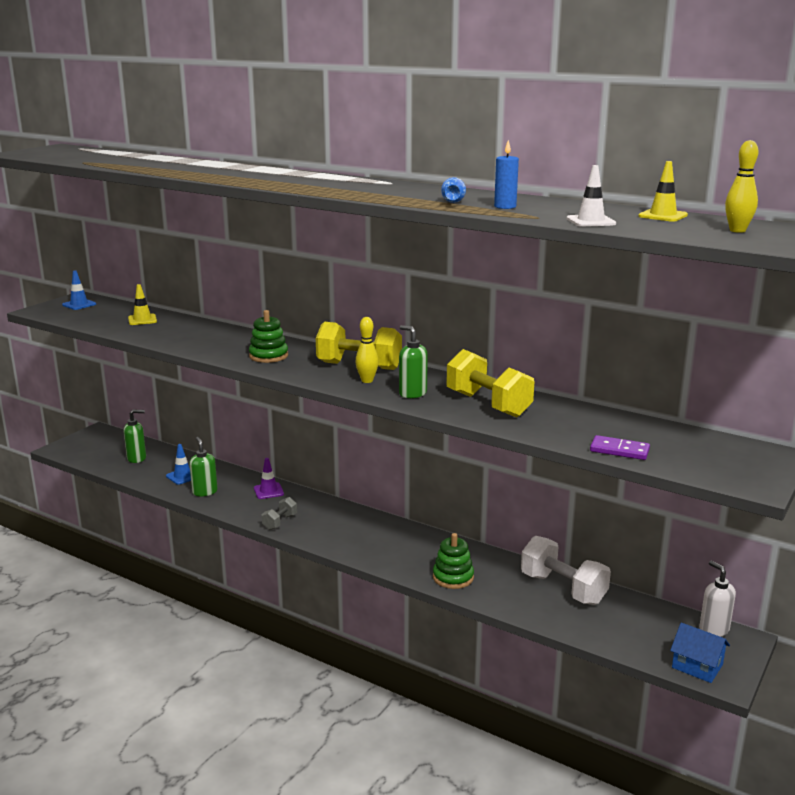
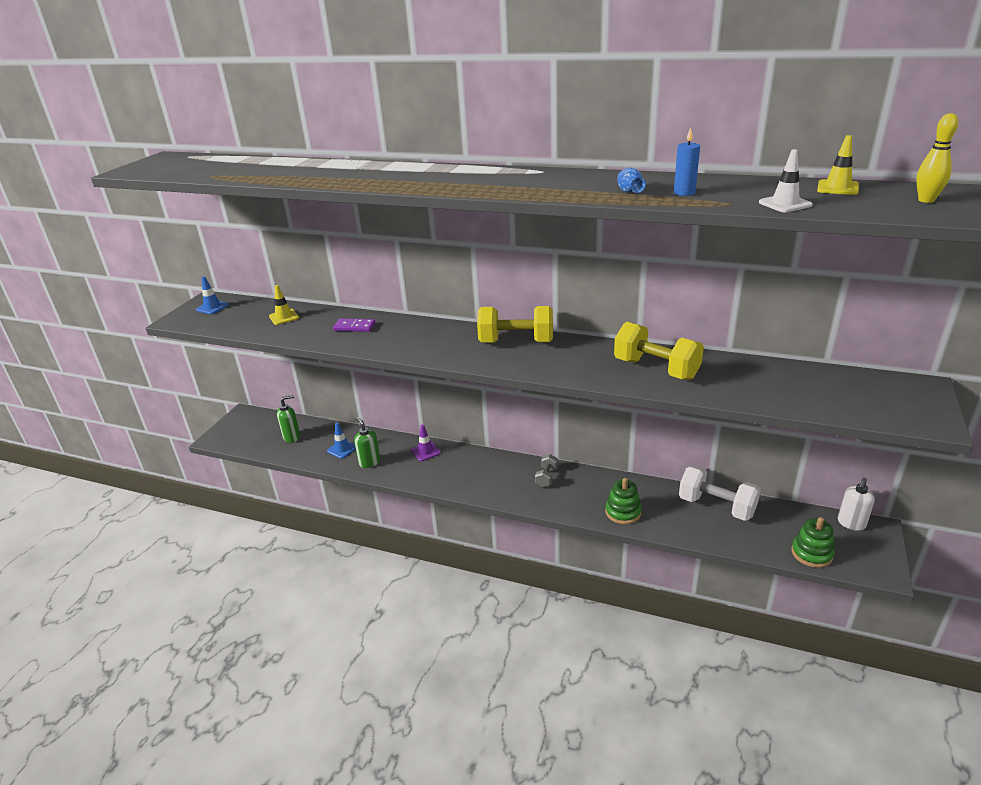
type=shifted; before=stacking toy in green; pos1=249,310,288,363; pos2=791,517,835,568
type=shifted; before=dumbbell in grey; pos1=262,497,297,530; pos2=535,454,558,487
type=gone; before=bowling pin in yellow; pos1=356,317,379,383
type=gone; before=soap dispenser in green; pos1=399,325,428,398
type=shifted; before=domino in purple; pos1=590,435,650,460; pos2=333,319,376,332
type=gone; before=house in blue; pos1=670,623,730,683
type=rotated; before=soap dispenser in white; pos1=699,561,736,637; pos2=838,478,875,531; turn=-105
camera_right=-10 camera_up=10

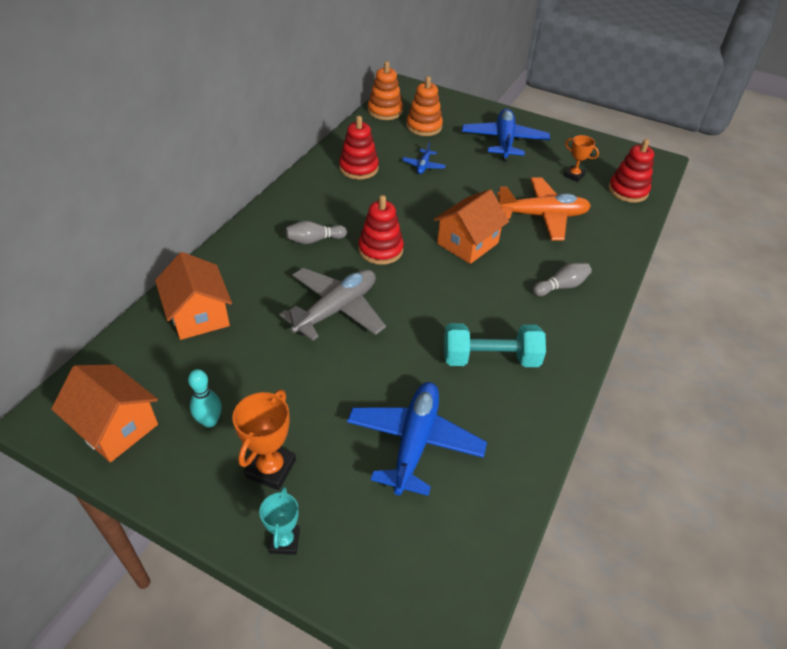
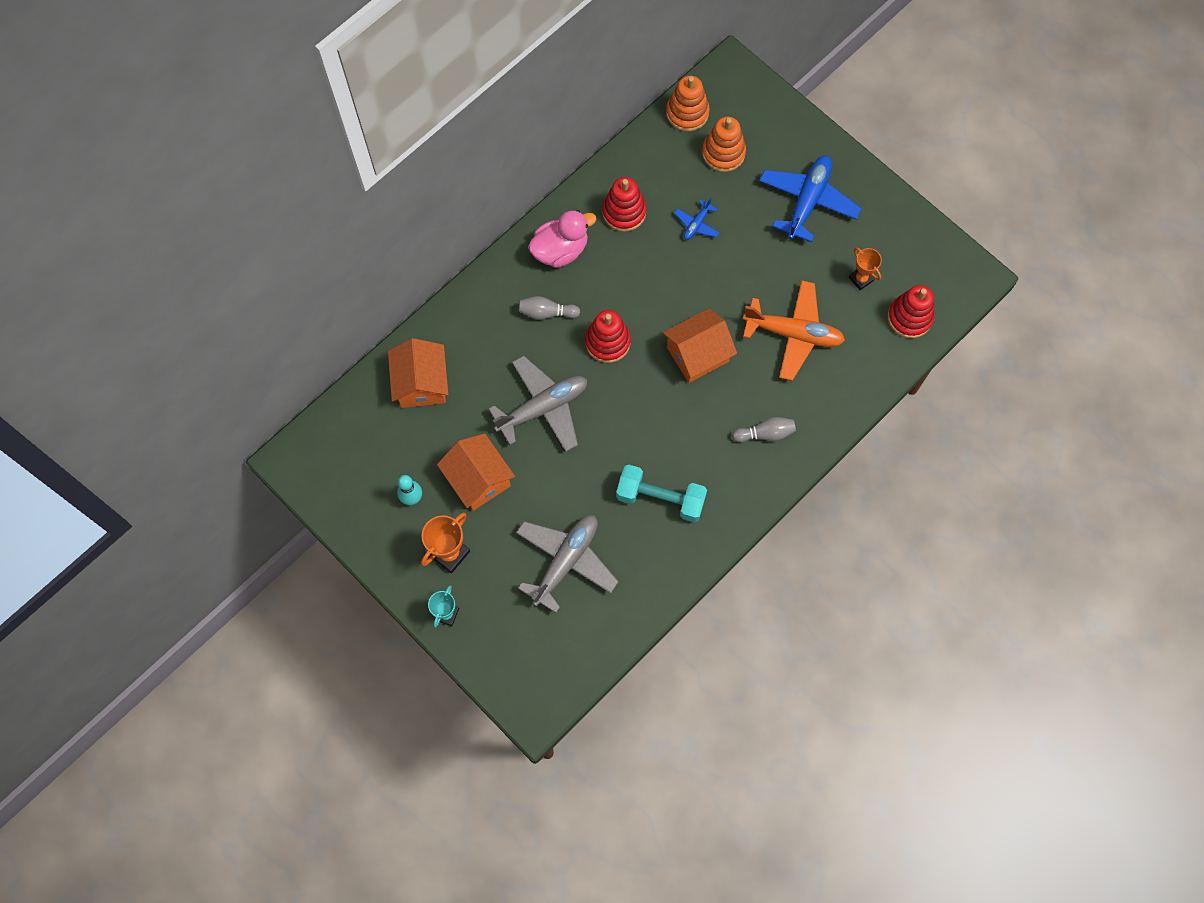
type=shifted; before=house in orange; pos1=51,364,158,462; pos2=437,433,515,511
type=repainted; before=plane in blue; after=plane in grey; pos1=347,382,487,496; pos2=516,515,619,613
type=new; after=duck in pink; pos2=528,210,596,268
camera_right=20 camera_up=25

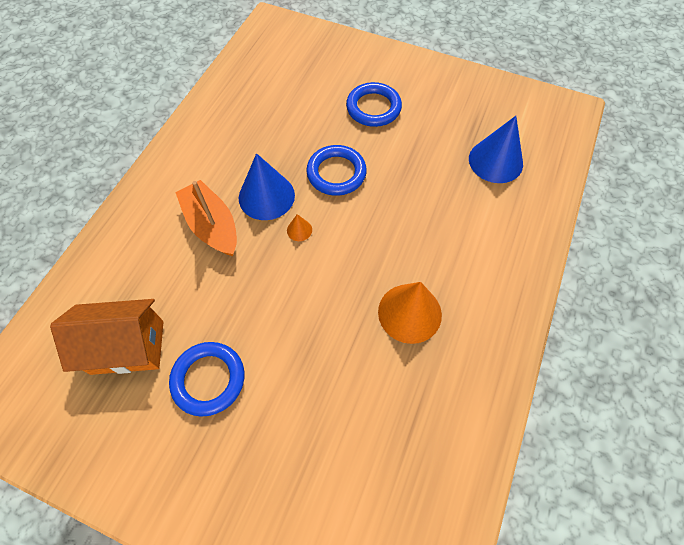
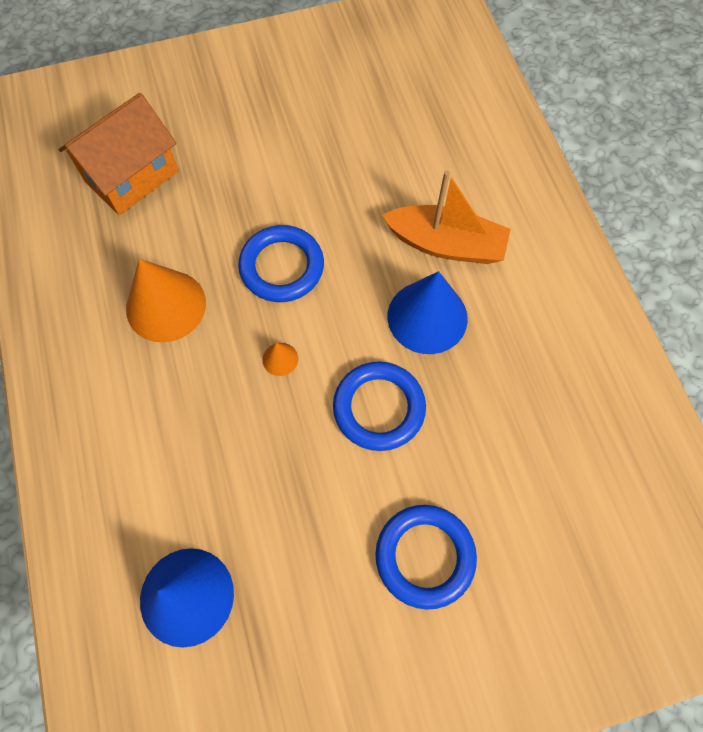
type=shifted; before=house in orange; pos1=50,299,163,375; pos2=58,93,179,215
type=shifted; before=ring in blue; pos1=169,342,245,417; pos2=238,225,324,302
type=shifted; before=cone in orange; pos1=287,214,312,241; pos2=263,343,298,376
camera_right=140 camera_up=5

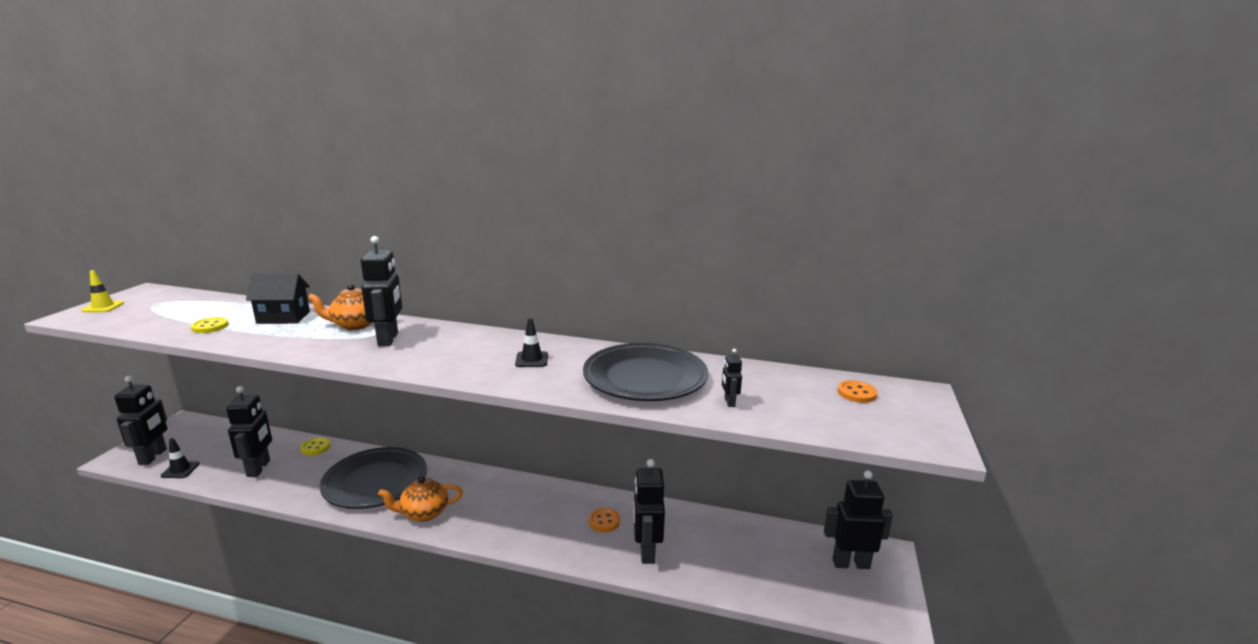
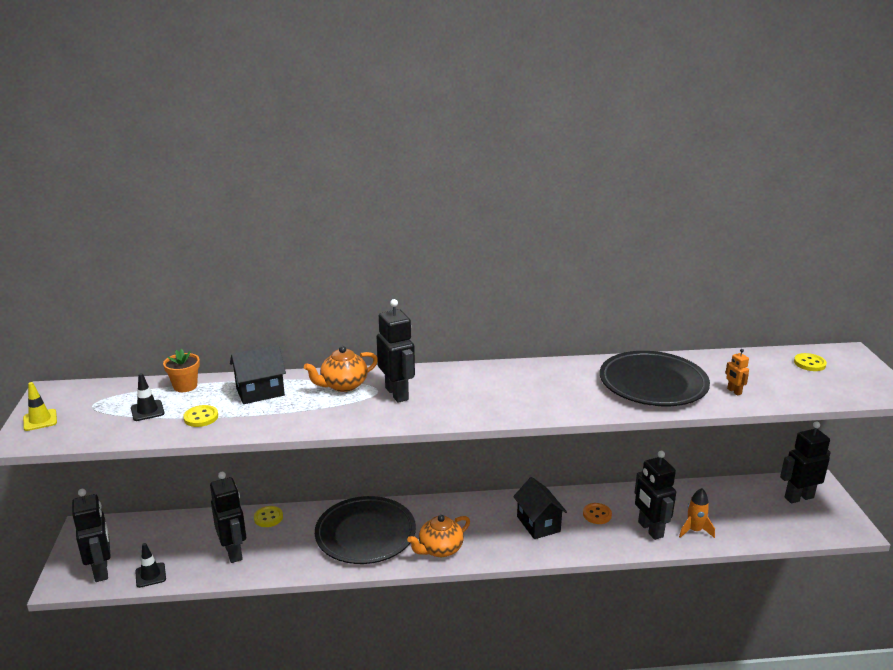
type=shifted; before=traffic cone in black; pos1=515,318,548,367; pos2=131,373,165,421
type=repainted; before=robot in black; after=robot in orange; pos1=722,349,742,407; pos2=725,349,749,396
type=repainted; before=button in orange; after=button in yellow; pos1=837,380,877,403; pos2=794,353,827,371
type=new; after=flower pot in orange; pos2=163,349,200,392
type=new; after=house in black; pos2=513,477,567,539
type=new; after=rocket in orange; pos2=679,488,715,538
camera_right=-20 camera_up=5

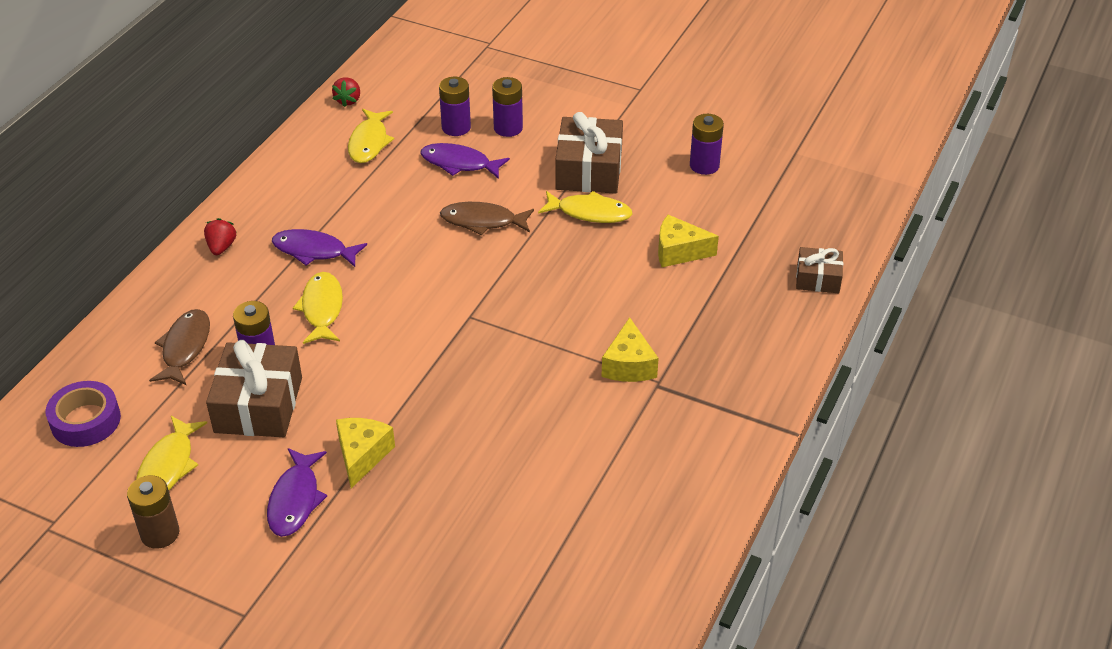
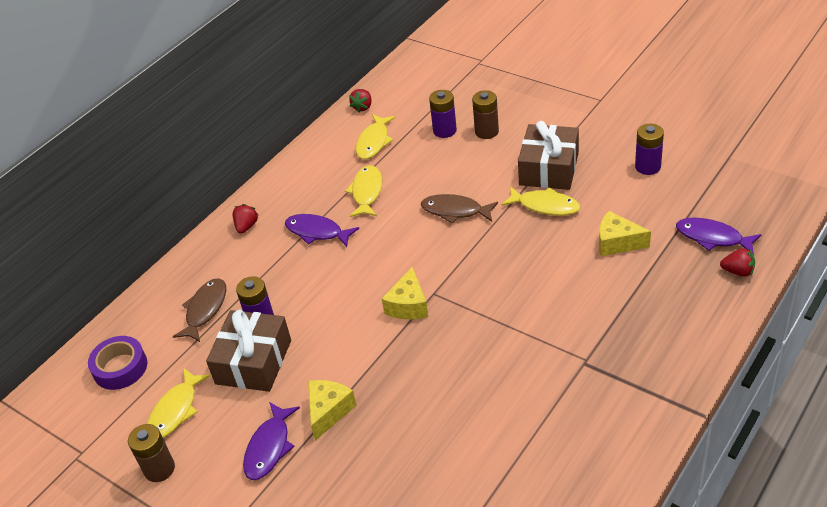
type=shifted; before=fish in yellow; pos1=293,272,343,344; pos2=345,165,382,217
type=shifted; before=fish in purple; pos1=420,143,510,179; pos2=676,217,762,256
type=repainted; before=battery in purple; after=battery in brown; pos1=492,77,523,137; pos2=472,90,499,139
type=shifted; before=cheese in yellow; pos1=601,317,659,382; pos2=382,267,428,320
type=swapped; before=gift in brown; after=strawberry in red; pos1=796,247,843,293; pos2=720,248,755,277
camera_right=15 camera_up=0

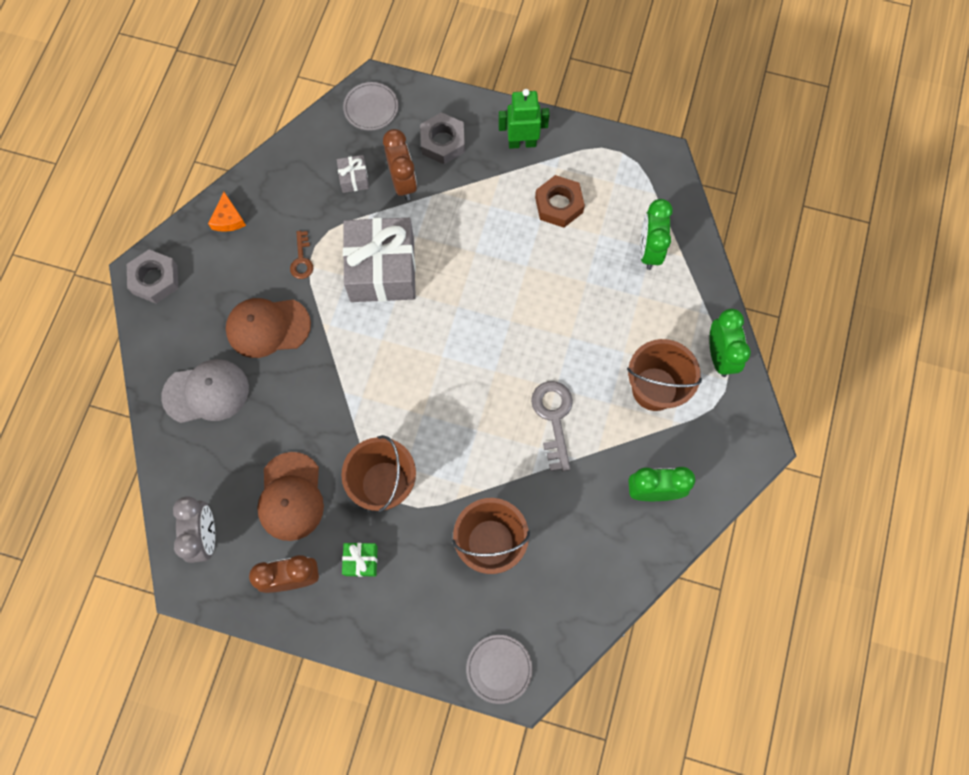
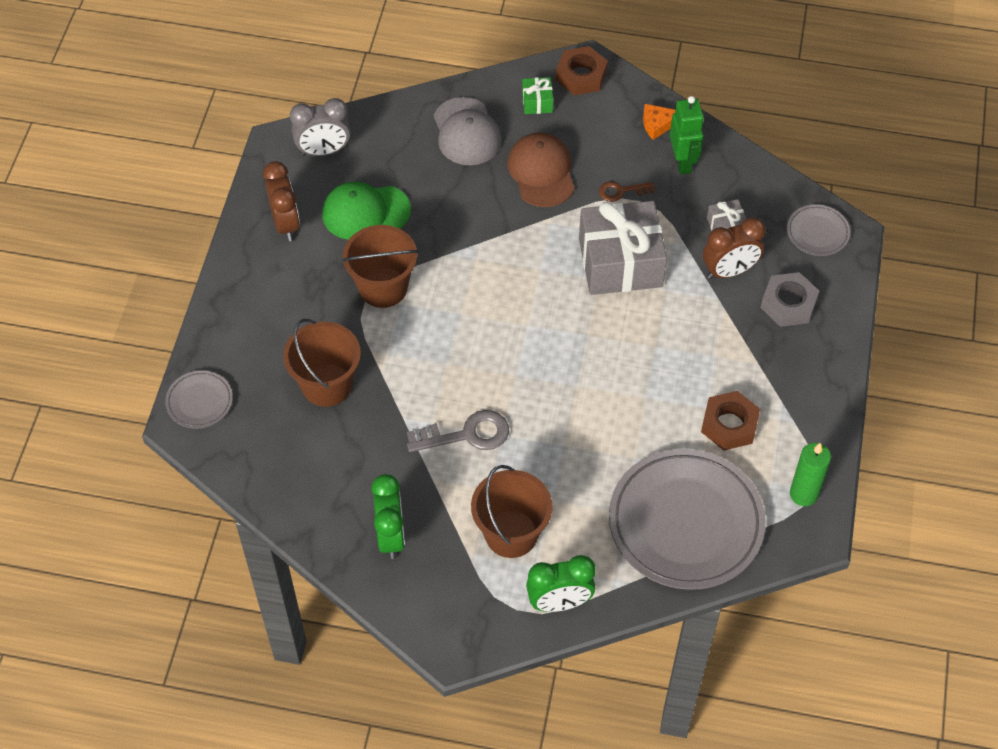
type=repainted; before=nut in grey; after=nut in brown; pos1=127,250,178,304; pos2=556,46,608,95
type=repainted; before=cap in brown; after=cap in green; pos1=257,452,324,541; pos2=322,182,411,240
type=shifted; before=gift in green; pos1=342,543,378,577; pos2=522,77,553,114
type=shifted; before=robot in green; pos1=498,89,550,149; pos2=670,96,704,174
type=swapped; before=clock in green; after=plate in grey; pos1=640,199,672,270; pos2=609,449,766,590
type=new; after=candle in green; pos2=790,443,831,506
camera_right=85 camera_up=-15

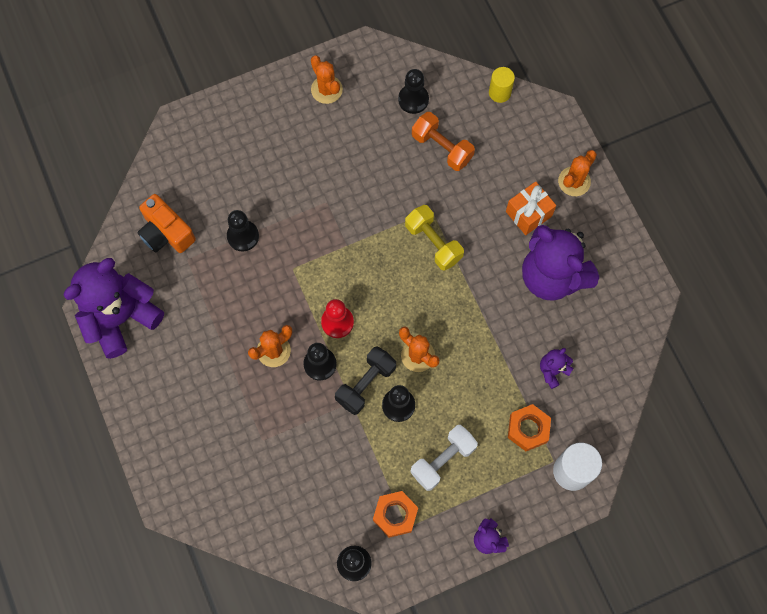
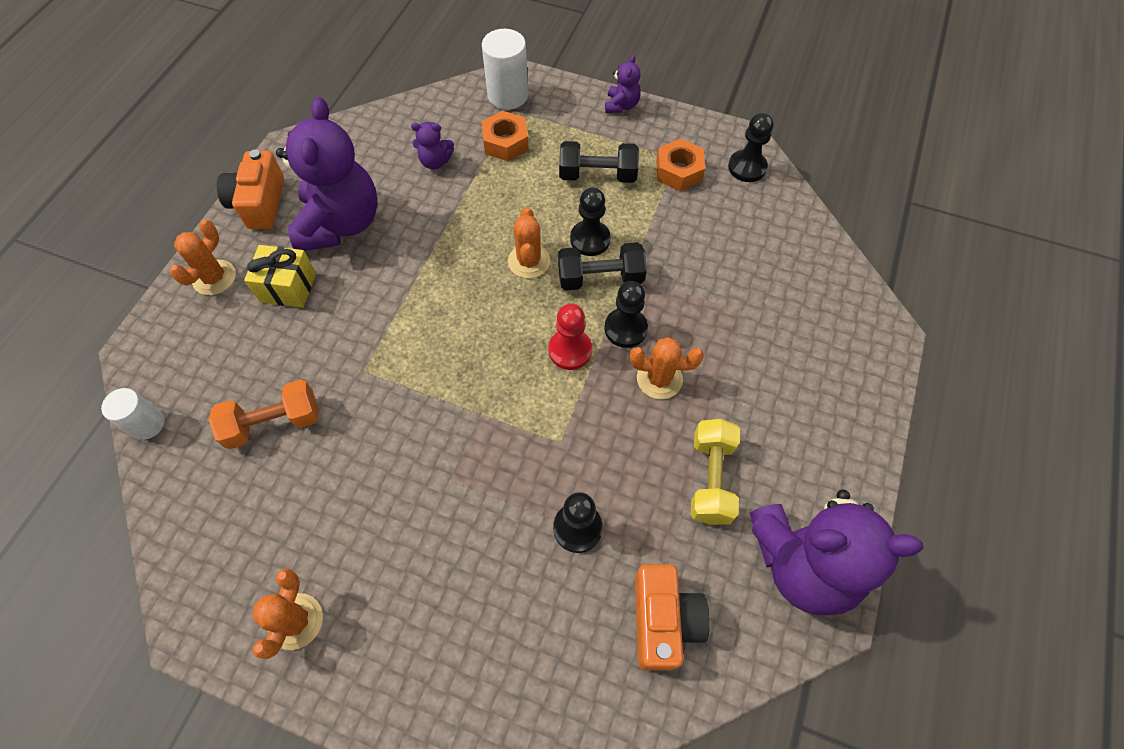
type=gone; before=pawn in black; pos1=398,69,429,114
type=shifted; before=dumbbell in yellow; pos1=405,205,464,271; pos2=691,419,740,525
type=repainted; before=dumbbell in white; after=dumbbell in black; pos1=410,425,478,491; pos2=559,141,639,183
type=rotated; before=dumbbell in orange; pos1=412,112,475,171; pos2=209,380,318,449; turn=75
type=repainted; before=cylinder in yellow; after=cylinder in white; pos1=489,67,515,103; pos2=101,388,164,440
type=repainted; before=gift in orange; after=gift in yellow; pos1=506,181,556,235; pos2=244,245,316,308
type=rotated; before=cactus in orange; pos1=558,150,597,196; pos2=170,220,236,295; turn=-60
type=new; after=camera in orange; pos2=217,149,284,229
camera_right=-135 camera_up=-10

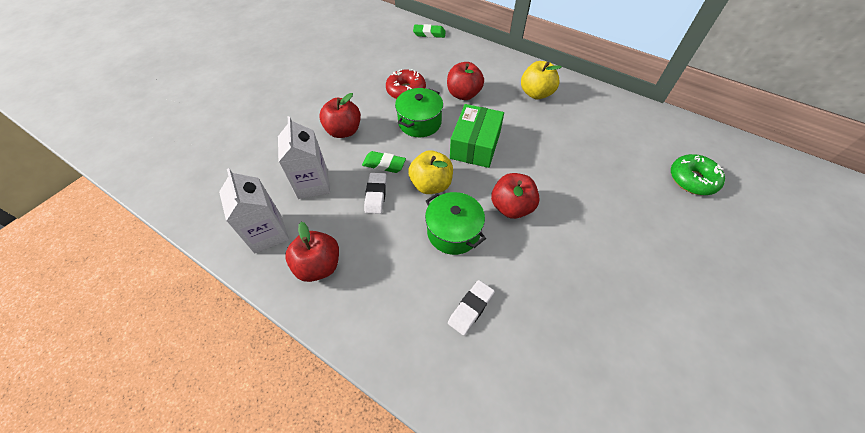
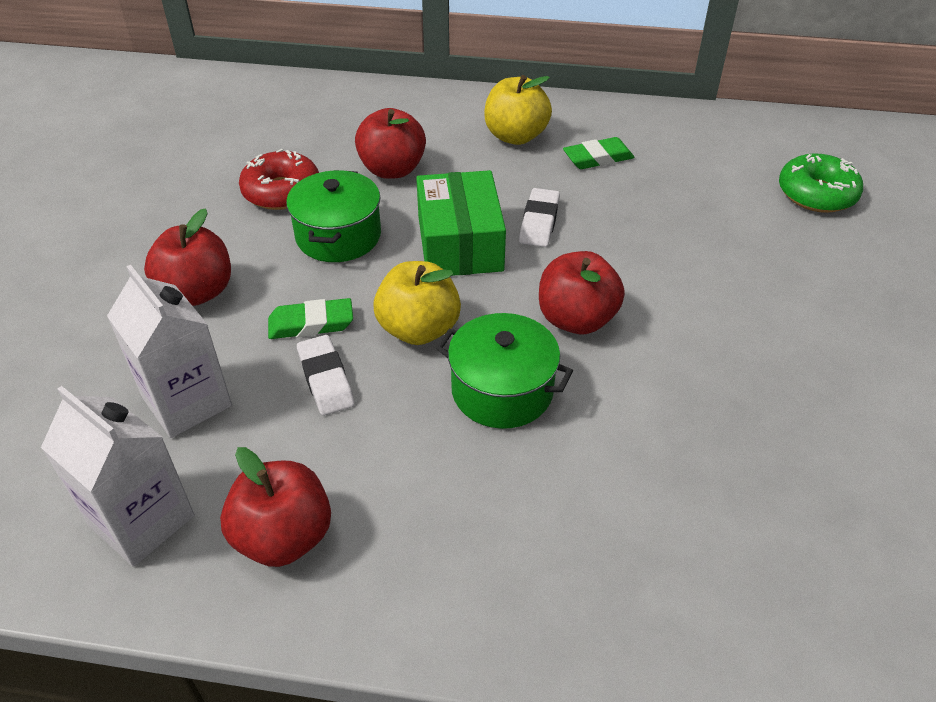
type=shifted; before=eraser in green; pos1=413,24,446,38; pos2=563,137,634,169
type=shifted; before=eraser in white; pos1=448,280,495,336; pos2=519,188,560,247
camera_right=-25 camera_up=-10

